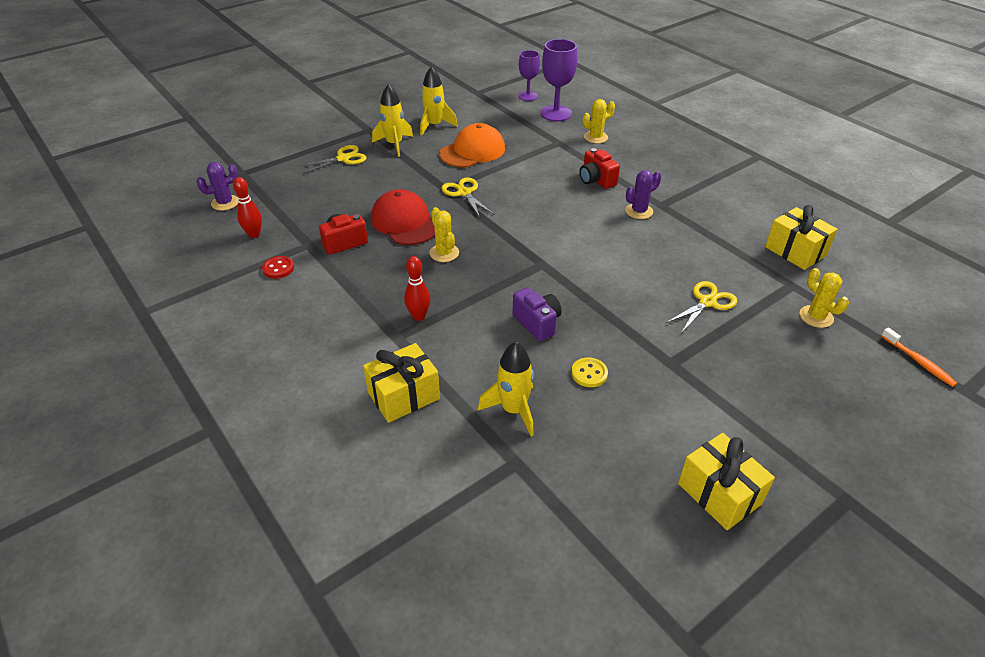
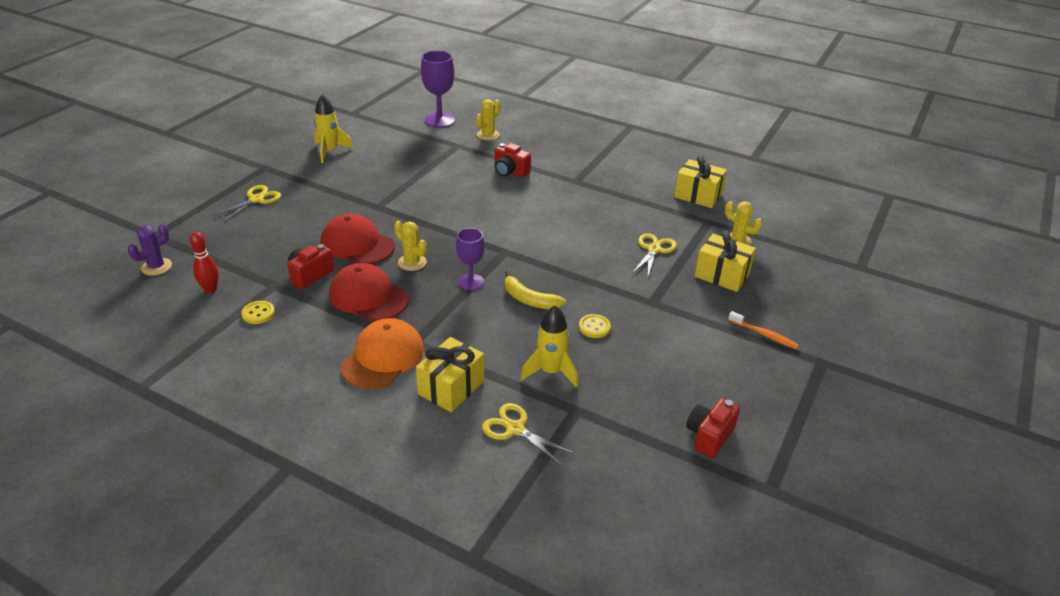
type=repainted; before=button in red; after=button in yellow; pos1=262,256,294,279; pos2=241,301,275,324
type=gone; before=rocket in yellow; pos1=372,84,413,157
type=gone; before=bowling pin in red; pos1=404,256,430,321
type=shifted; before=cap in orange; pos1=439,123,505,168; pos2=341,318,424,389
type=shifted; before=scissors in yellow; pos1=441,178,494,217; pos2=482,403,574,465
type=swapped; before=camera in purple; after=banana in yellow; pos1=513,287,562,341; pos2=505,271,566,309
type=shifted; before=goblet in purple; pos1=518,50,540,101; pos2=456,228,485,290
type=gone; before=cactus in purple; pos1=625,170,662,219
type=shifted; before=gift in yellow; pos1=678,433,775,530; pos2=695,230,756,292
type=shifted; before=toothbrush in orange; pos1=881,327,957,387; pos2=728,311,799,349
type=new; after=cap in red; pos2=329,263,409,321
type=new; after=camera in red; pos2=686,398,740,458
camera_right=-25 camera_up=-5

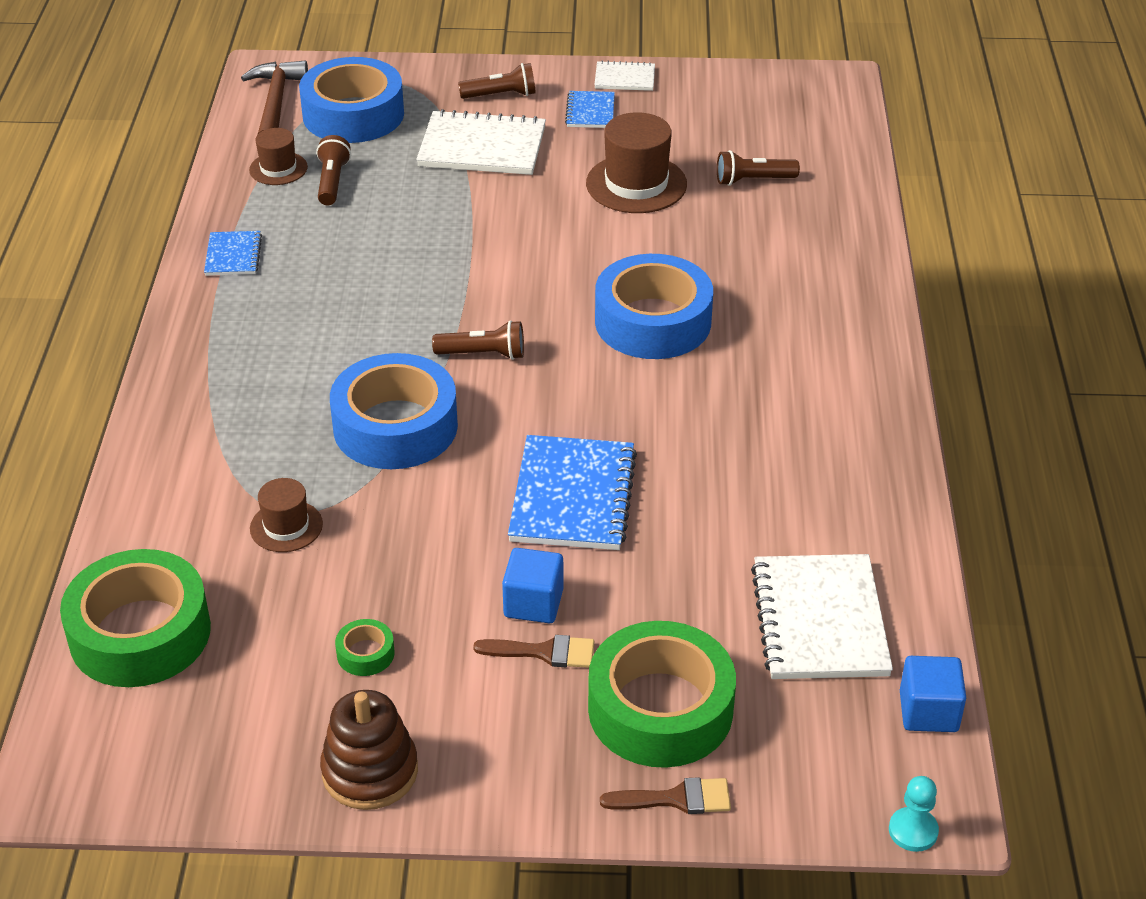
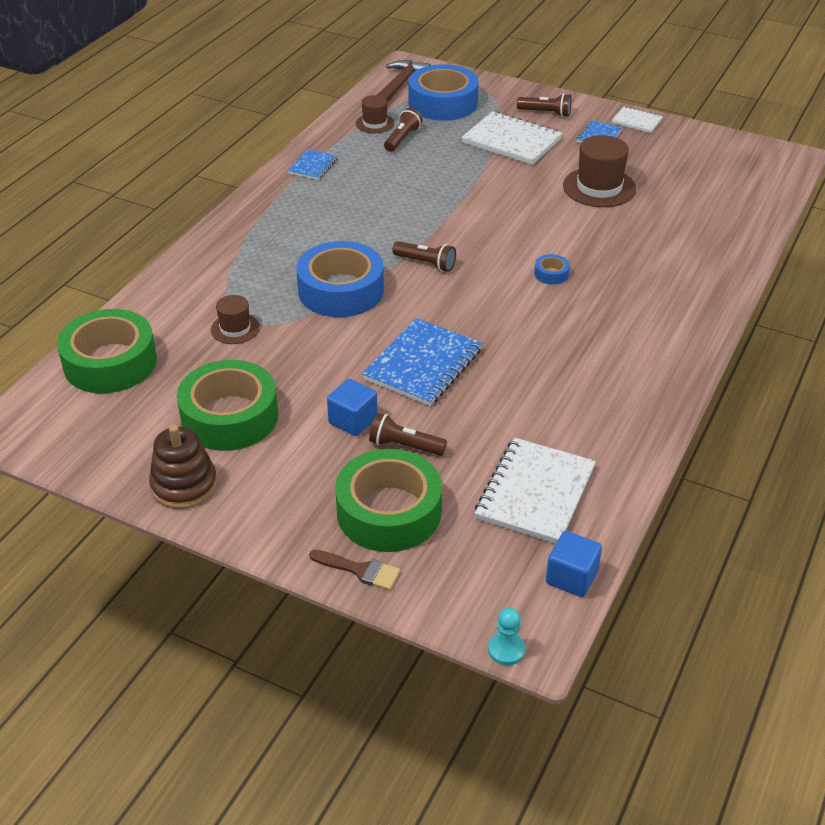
type=scaled; before=tape in green; pos1=335,619,395,676; pos2=177,360,278,451; scale=2.45
type=gone; before=brush in brown; pos1=473,635,594,668
type=scaled; before=tape in blue; pos1=595,254,713,359; pos2=534,254,570,285; scale=0.41
type=shifted; before=flashlight in brown; pos1=717,150,800,186; pos2=369,413,447,456
camera_right=25 camera_up=0

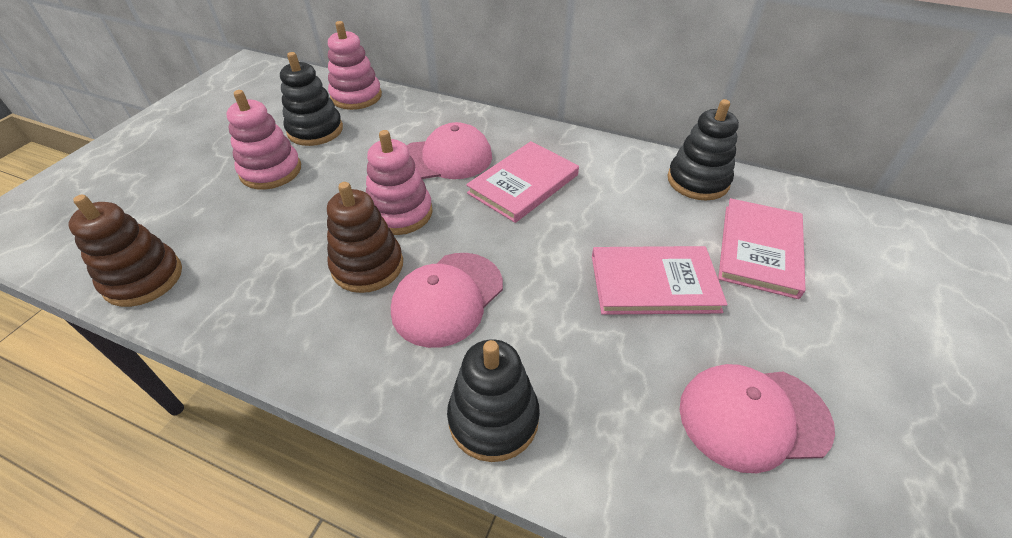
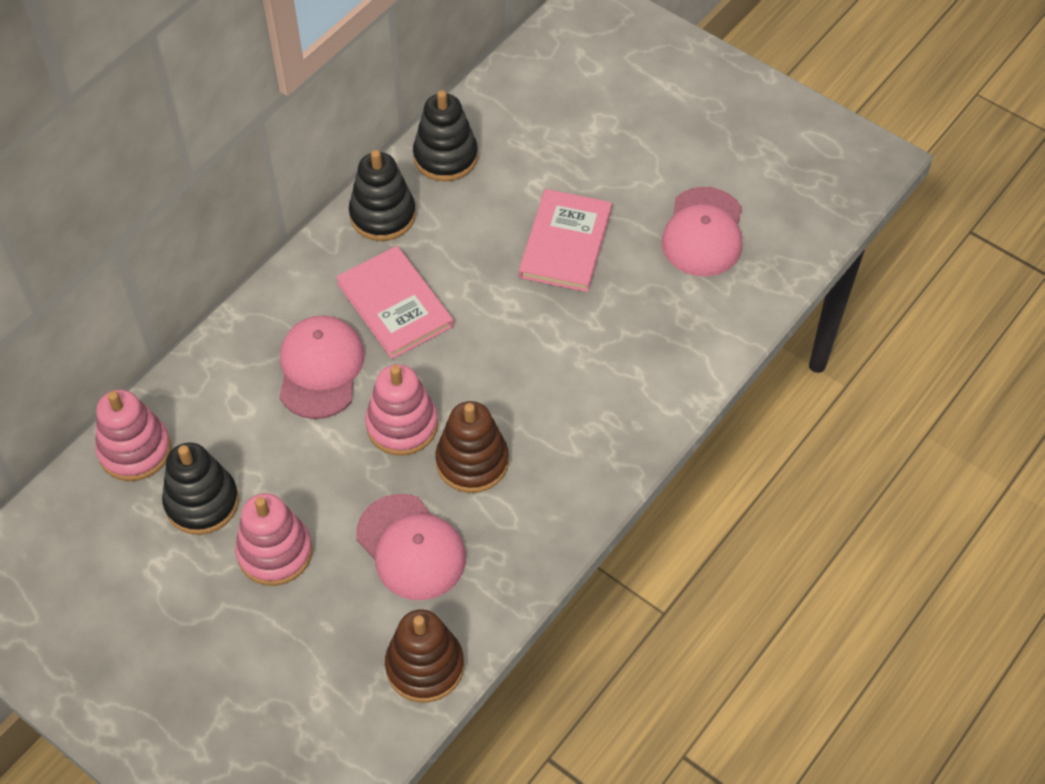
type=shifted; before=cap in pink; pos1=391,253,503,348; pos2=356,494,466,600
type=shifted; before=stacking toy in black; pos1=447,339,540,462; pos2=349,150,416,241
type=gone; before=book in pink; pos1=718,198,806,299
camera_right=-75 camera_up=10

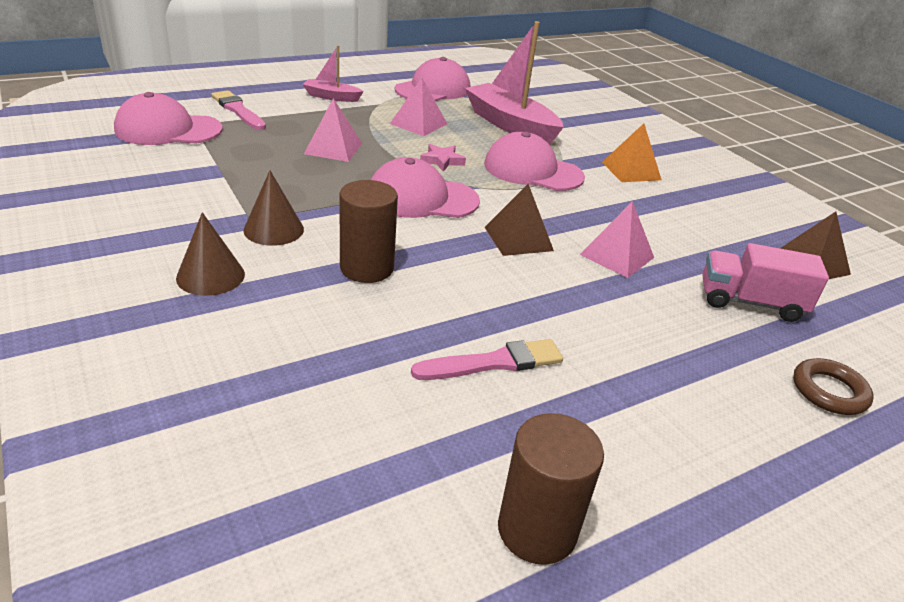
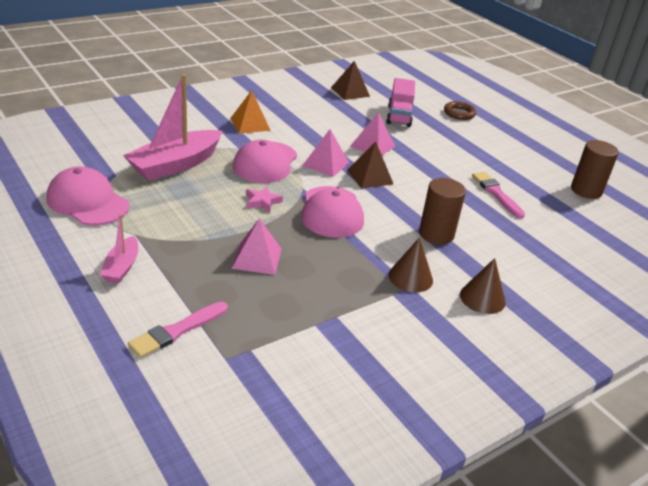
type=gone; before=cap in pink; pos1=114,92,223,145
type=shifted; before=pyramid in pink; pos1=390,78,447,136; pos2=302,129,349,177
camera_right=-95 camera_up=0

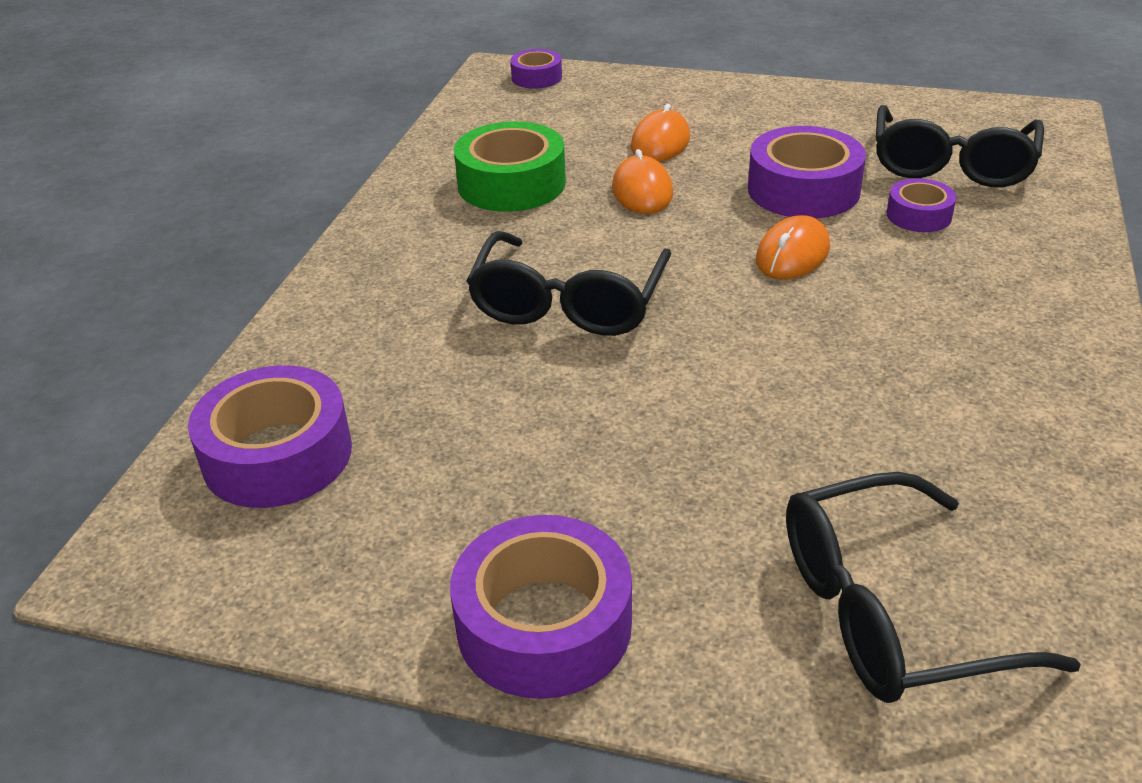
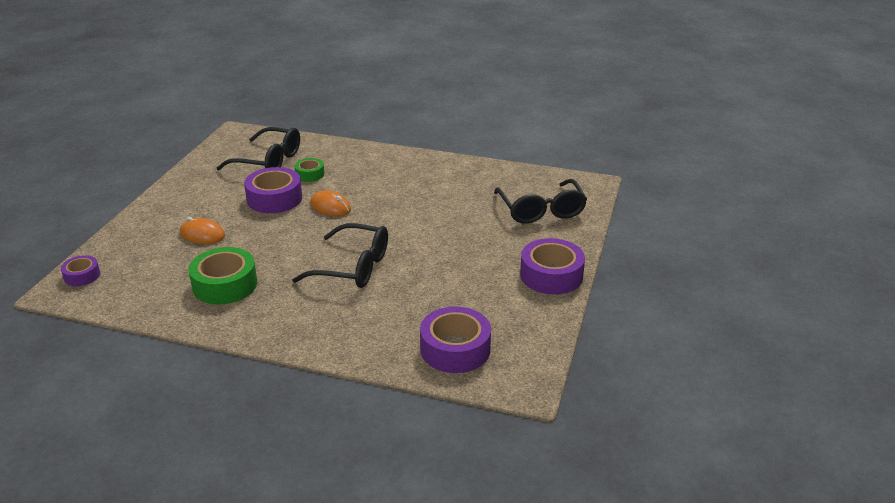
type=gone; before=mouse in orange; pos1=612,149,673,214
type=repainted; before=tape in purple; after=tape in green; pos1=887,178,957,232; pos2=295,158,325,182
camera_right=-90 camera_up=-5

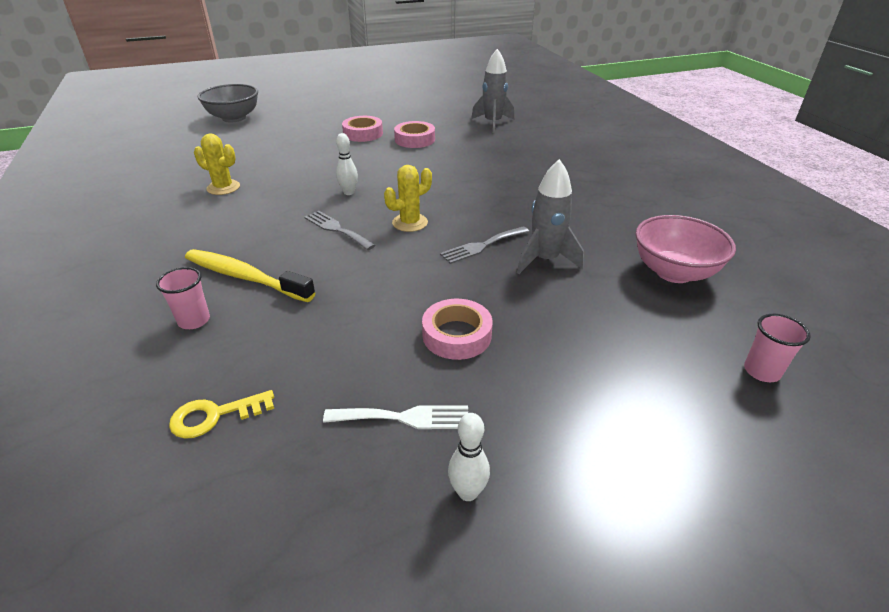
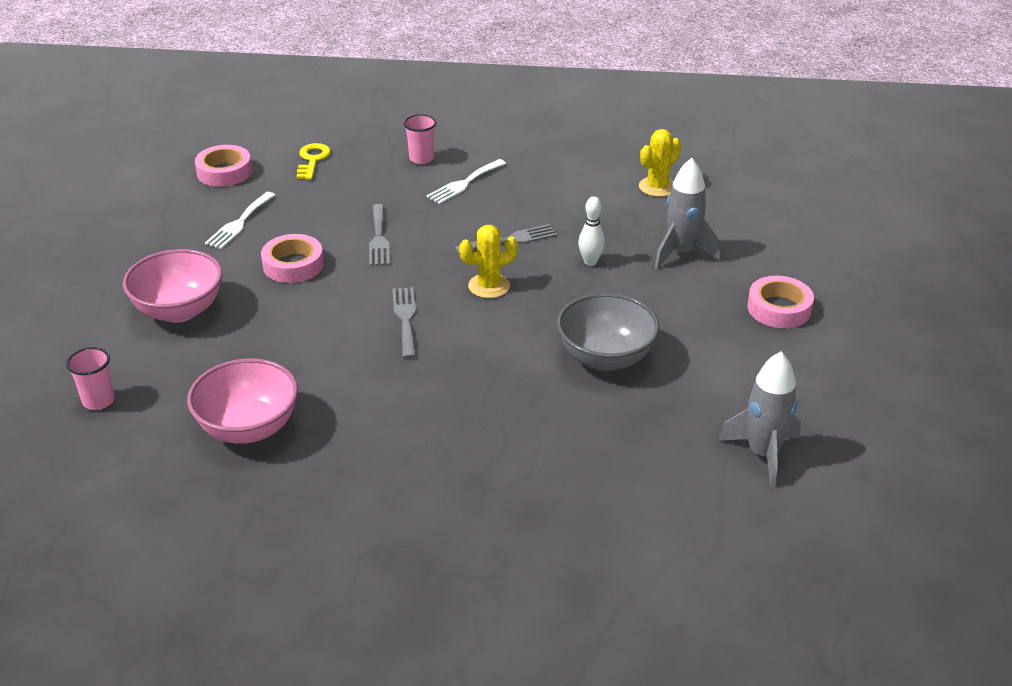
type=swapped; before=toothbrush in yellow; after=fork in white; pos1=185,249,316,302; pos2=426,159,506,204
type=shifted; before=bowl in grey; pos1=198,84,258,123; pos2=557,293,660,371
type=rotated; before=cactus in yellow; pos1=384,165,432,232; pos2=459,225,518,298; turn=75
type=shifted; before=tape in pink; pos1=394,121,435,148; pos2=195,145,252,187
type=gone; before=bowling pin in white; pos1=448,413,490,501
type=shifted; before=rocket in grey; pos1=517,159,584,274; pos2=655,158,721,269
type=new; after=bowl in pink; pos2=123,249,222,323
type=new; after=fork in grey; pos2=369,204,390,266
camera_right=115 camera_up=0

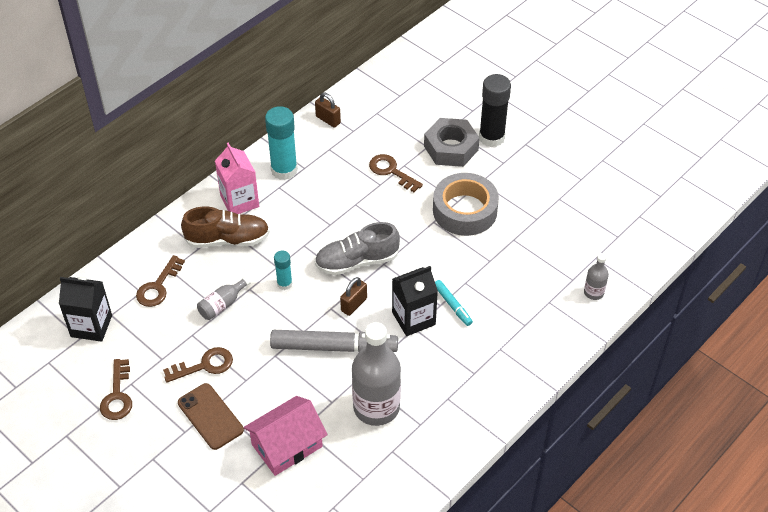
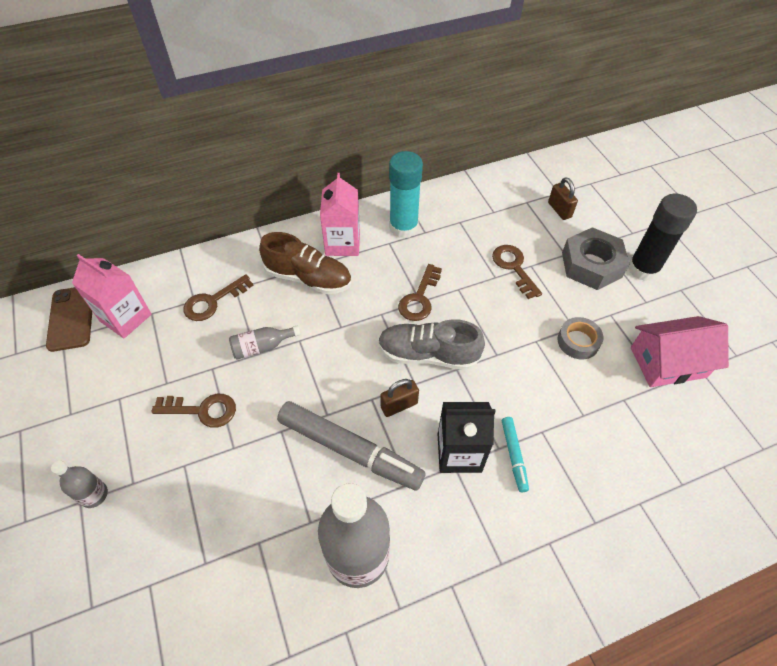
type=repainted; before=carton in black; after=carton in pink; pos1=59,276,112,342; pos2=72,254,152,338
type=shifted; before=key in brown; pos1=100,359,132,420; pos2=398,264,442,321
type=shifted; before=phone in brown; pos1=178,383,244,450; pos2=46,287,92,352
type=shifted; before=house in pink; pos1=243,396,327,476; pos2=631,316,729,387
type=gone; before=glue stick in turquoise; pos1=274,250,292,290
type=shifted; before=padlock in brown; pos1=315,93,341,128; pos2=548,177,578,220
type=scaled; before=tape in grey; pos1=433,173,499,236; pos2=558,317,603,359; scale=0.53
type=shifted; before=bottle in grey; pos1=584,253,609,300; pos2=51,461,108,508
camera_right=25 camera_up=5

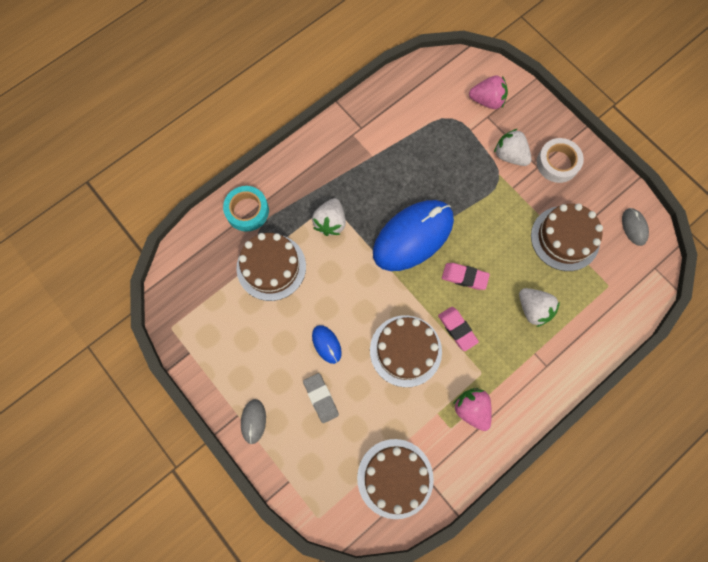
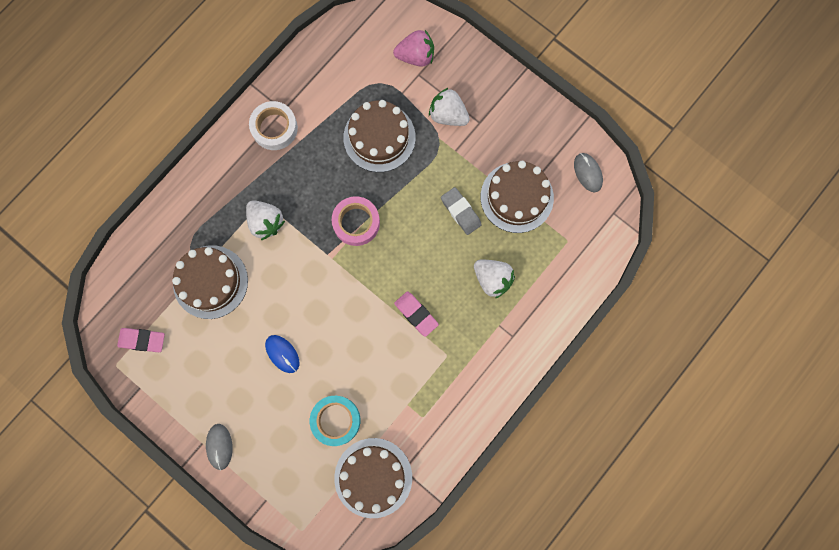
type=shifted; before=tape in turquoise; pos1=223,186,269,232; pos2=310,396,360,446
type=shifted; before=eraser in grey; pos1=303,373,339,423; pos2=441,187,482,235
type=rotated; before=strawberry in white; pos1=312,198,346,236; pos2=246,200,285,240; turn=-45
type=shifted; before=cake in brown; pos1=370,315,442,387; pos2=343,100,416,172
type=swapped; before=mouse in blue; after=tape in pink; pos1=373,200,454,271; pos2=332,196,380,246
type=shifted; before=eraser in pink; pos1=442,263,490,290; pos2=117,328,165,352
type=gone; before=strawberry in pink; pos1=453,388,492,431
type=shifted; before=tape in white; pos1=537,138,584,183; pos2=249,101,298,150
camera_right=-10 camera_up=5

